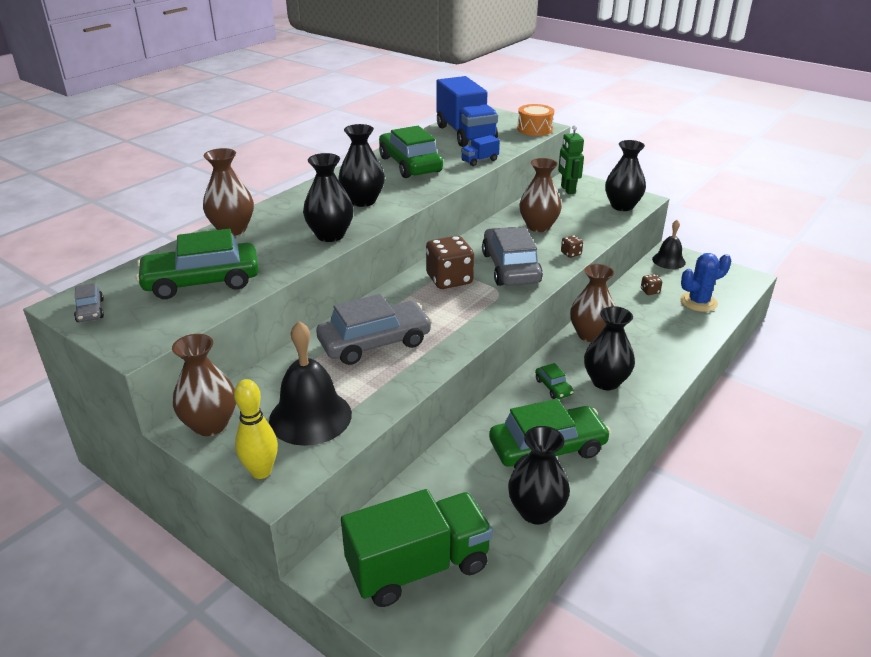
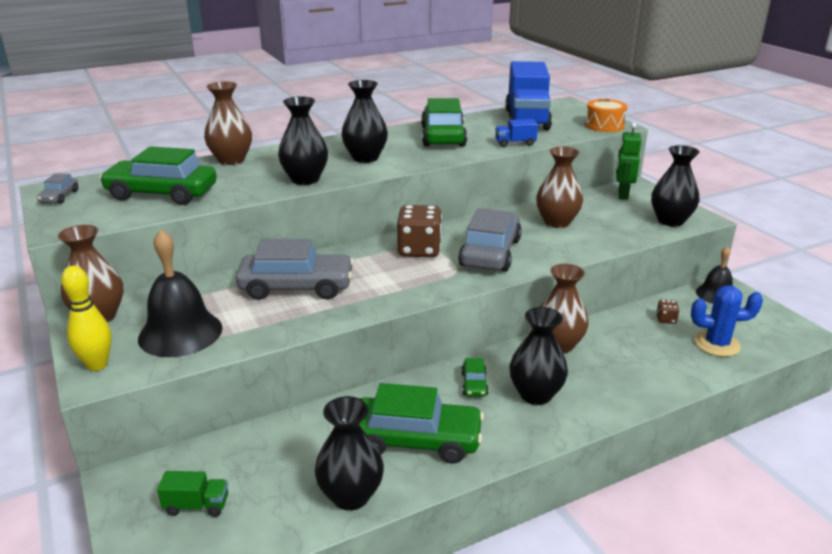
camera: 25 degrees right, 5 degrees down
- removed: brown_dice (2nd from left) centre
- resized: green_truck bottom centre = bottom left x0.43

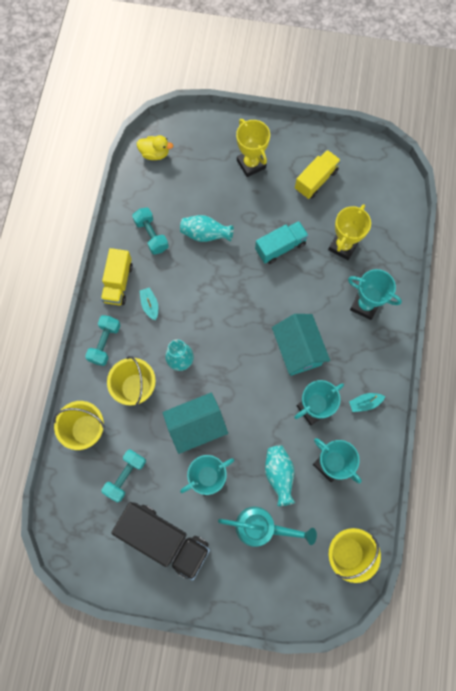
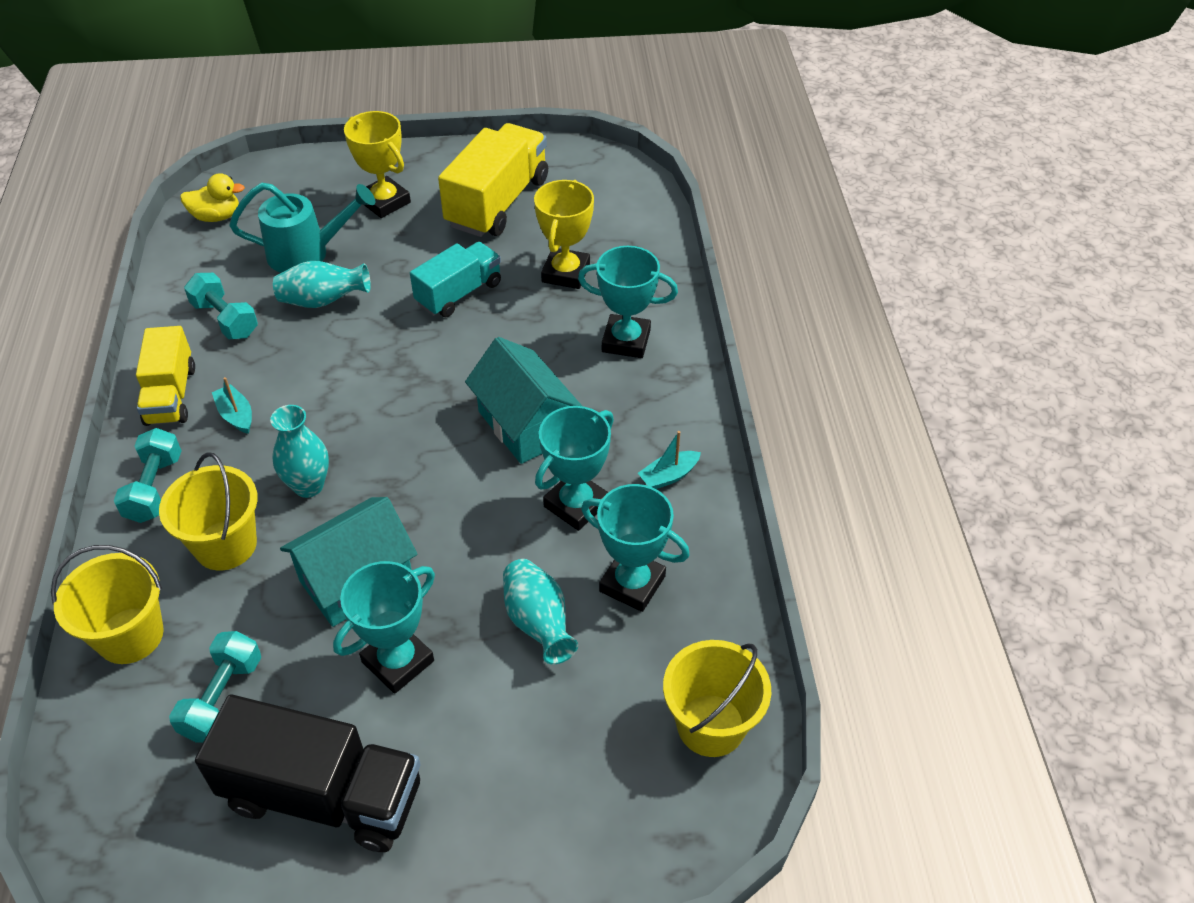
camera: 15 degrees left, 25 degrees down
- moved: turquoise_watering_can bottom centre to top left
- resized: yellow_truck (2nd from left) top right = top centre x1.57

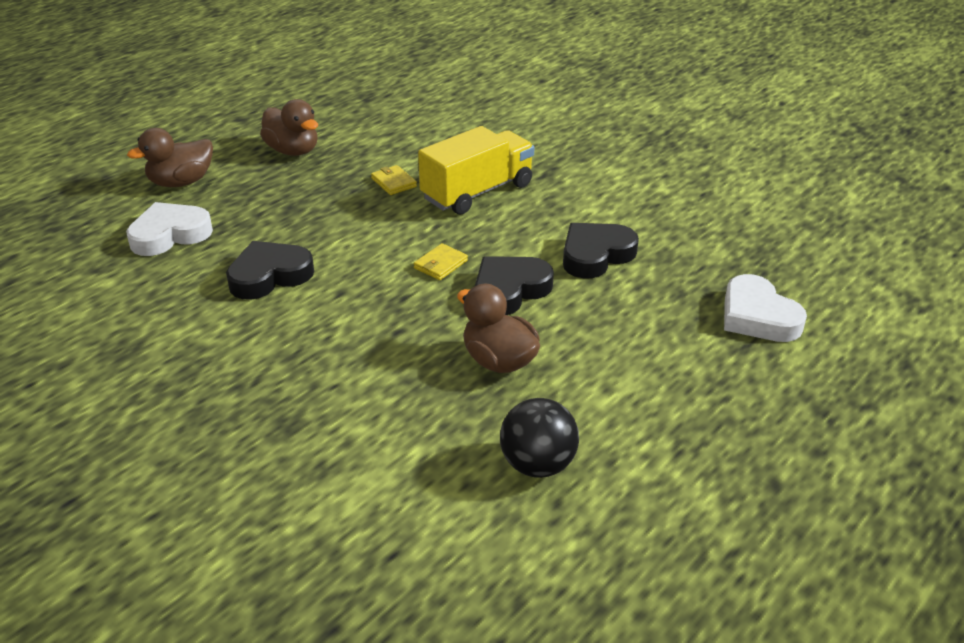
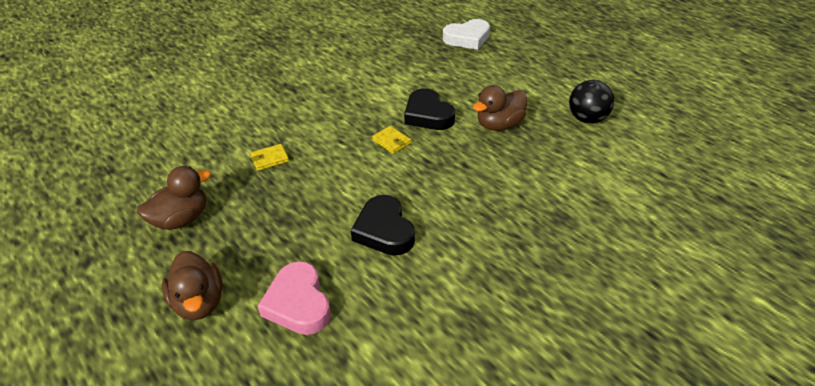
camera: 80 degrees left, 5 degrees up
- removed: yellow_truck top centre
- removed: black_heart (3rd from left) centre
- recoloured: white_heart (1st from left) middle left to pink_heart bottom centre

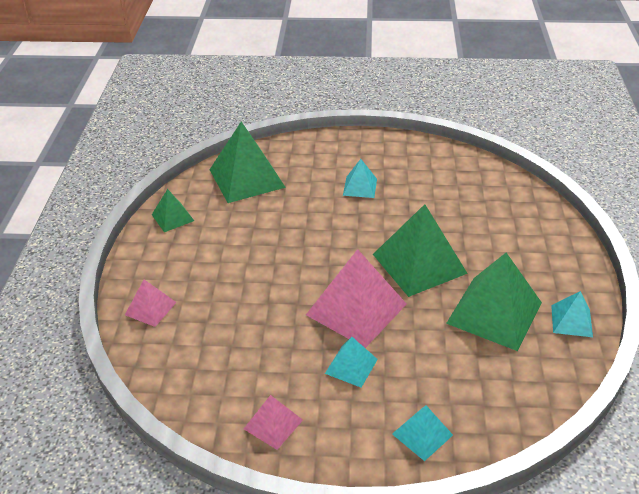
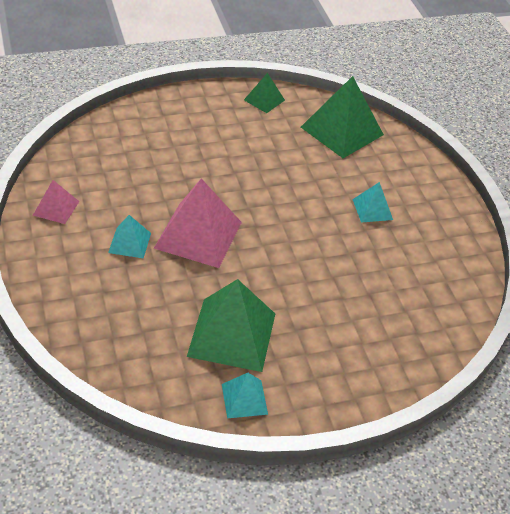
camera: 65 degrees right, 5 degrees up
- removed: pink_pyramid (1st from left) middle left
- removed: green_pyramid (3rd from left) centre
- removed: turquoise_pyramid (3rd from left) bottom centre

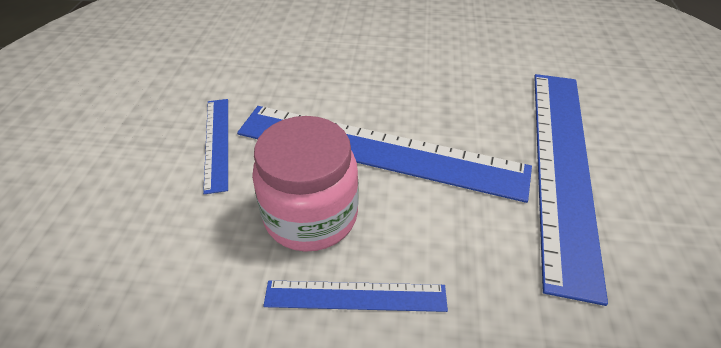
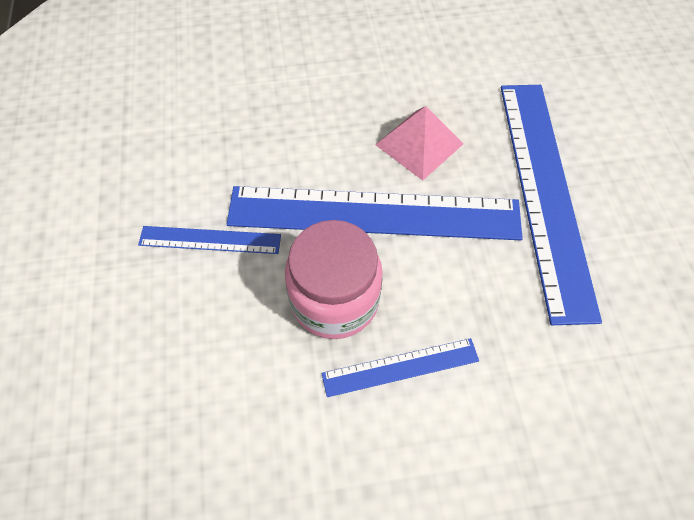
camera: 15 degrees left, 15 degrees up
- added: pink_pyramid top centre
- turned: blue_ruler (1st from left) middle left = middle left 60 degrees counterclockwise

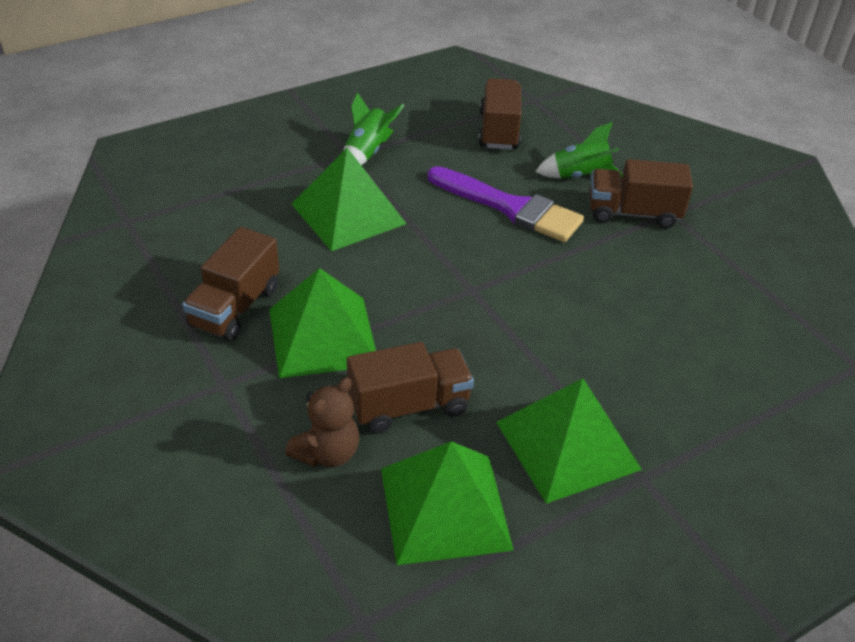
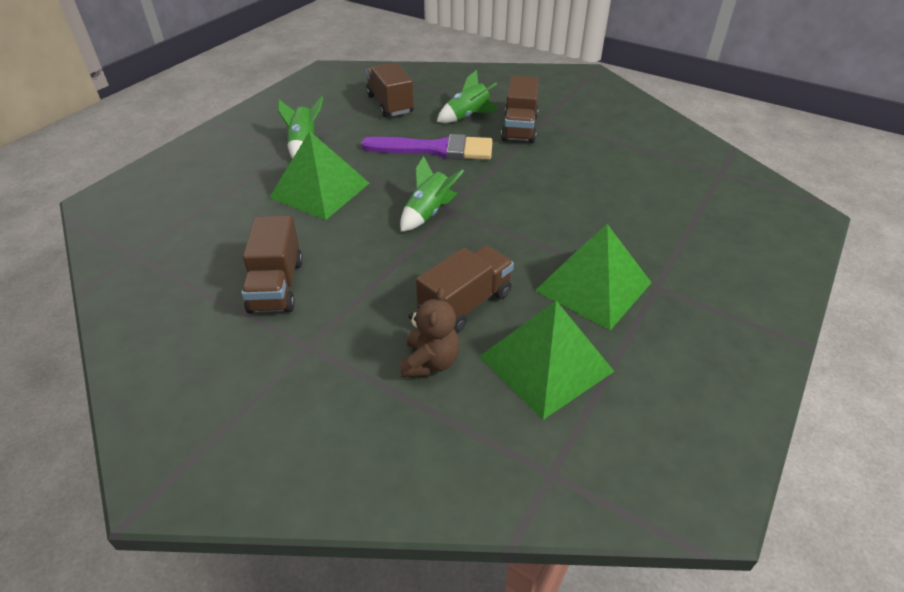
camera: 25 degrees left, 0 degrees up
- removed: green_pyramid (1st from left) centre
- added: green_rocket (2nd from left) top centre
- turned: brown_truck (4th from left) top right = top centre 60 degrees counterclockwise

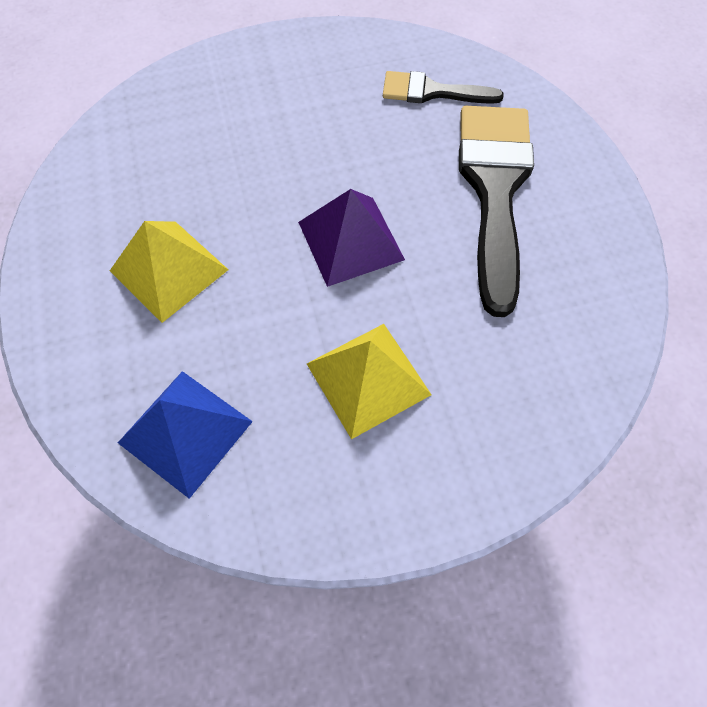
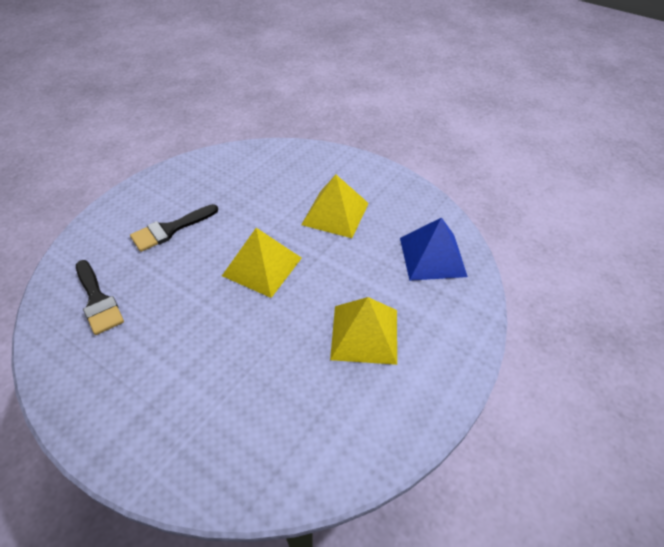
camera: 130 degrees left, 15 degrees down
- recoloured: purple_pyramid centre to yellow_pyramid (1st from left) centre
- resized: black_brush (2nd from left) top right = middle left x0.53

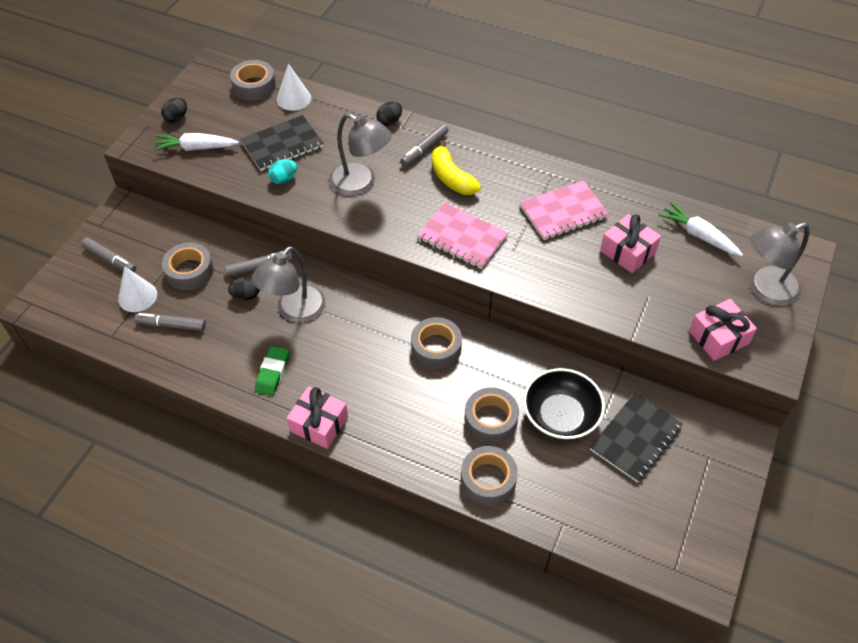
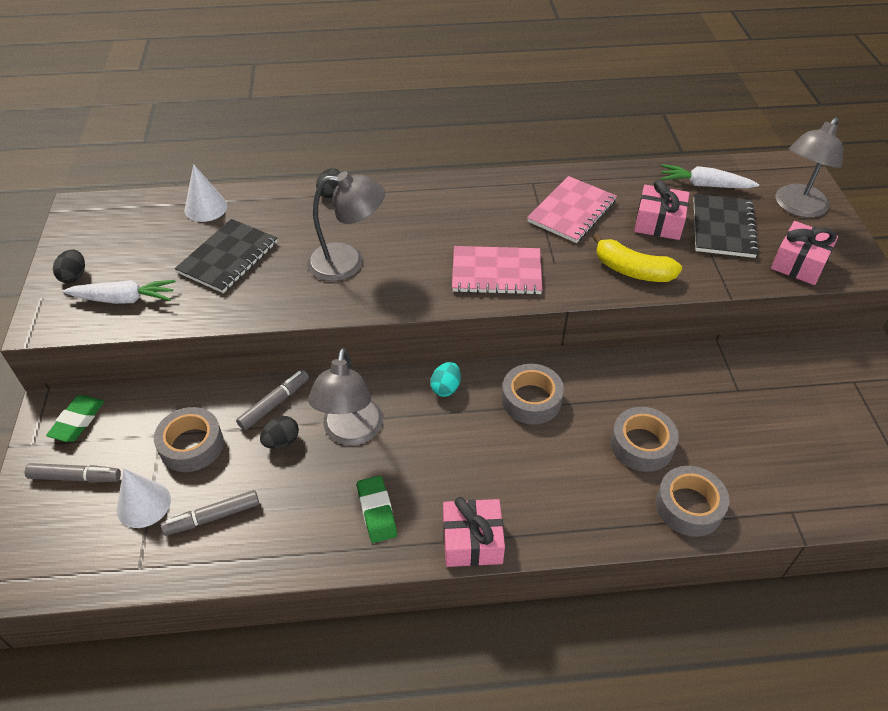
camera: 30 degrees left, 5 degrees down
- removed: grey_tape (2nd from left) top left
- removed: grey_marker (4th from left) top centre
- removed: black_bowl centre
- added: green_eraser (1st from left) middle left
- moved: turquoise_egg top left to centre
- moved: yellow_banana top centre to middle right
- moved: black_notebook (2nd from left) bottom right to top right
- turned: white_carrot (1st from left) top left = middle left 150 degrees counterclockwise

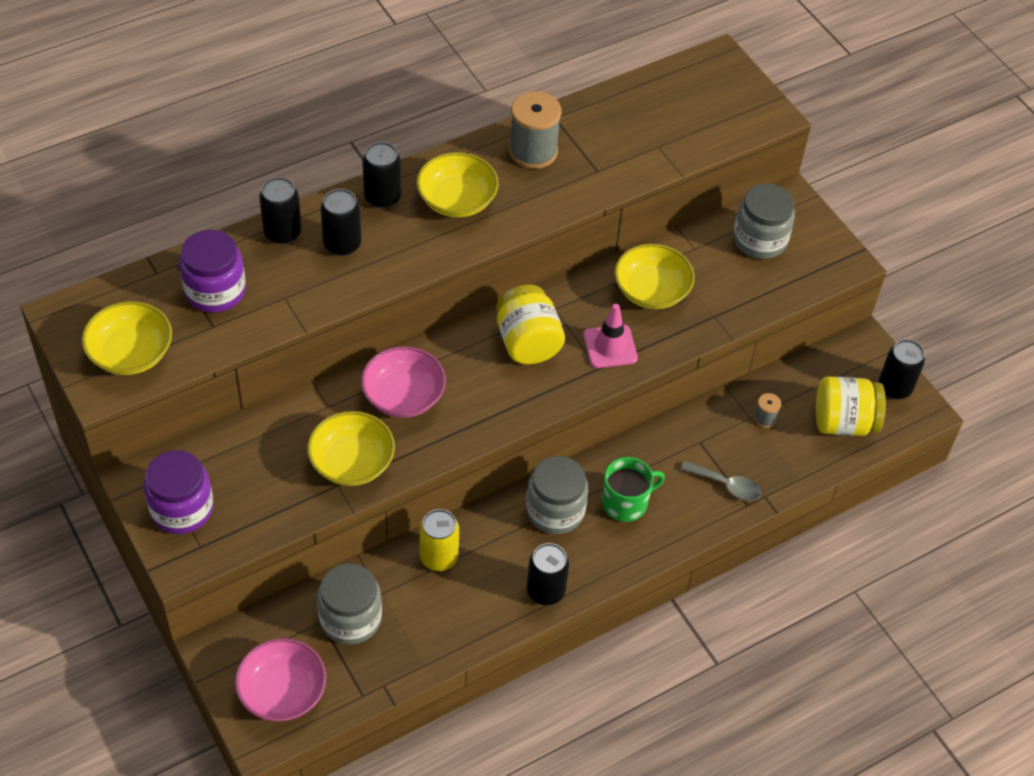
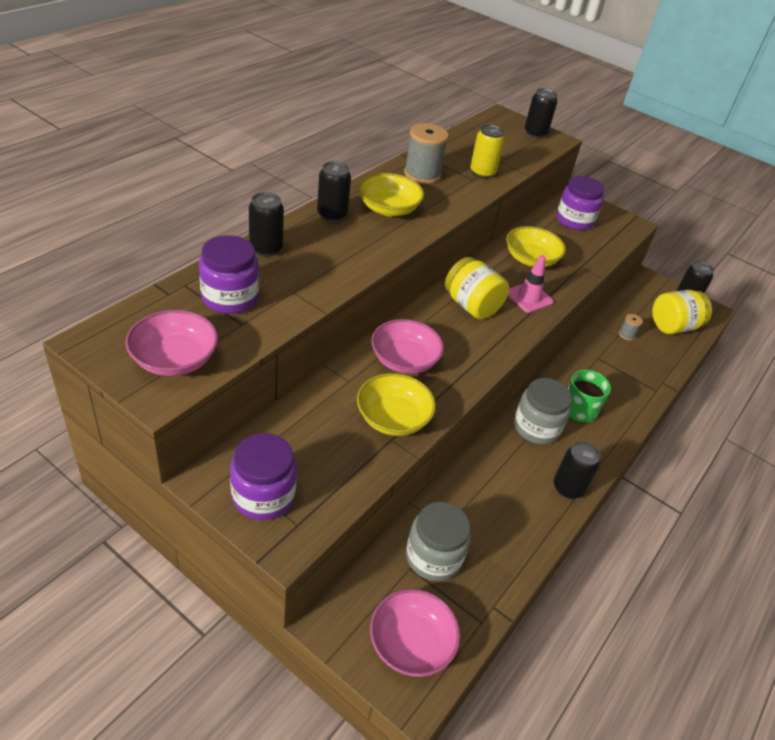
camera: 25 degrees left, 10 degrees down
- removed: grey_spoon middle right
- moved: black_can (2nd from left in the first image) top left to black_can (3rd from left) top right
- moved: yellow_can bottom centre to top centre
- recoloured: yellow_bowl (1st from left) middle left to pink_bowl (1st from left) middle left
- recoloured: grey_jar (3rd from left) top right to purple_jar (3rd from left) top right

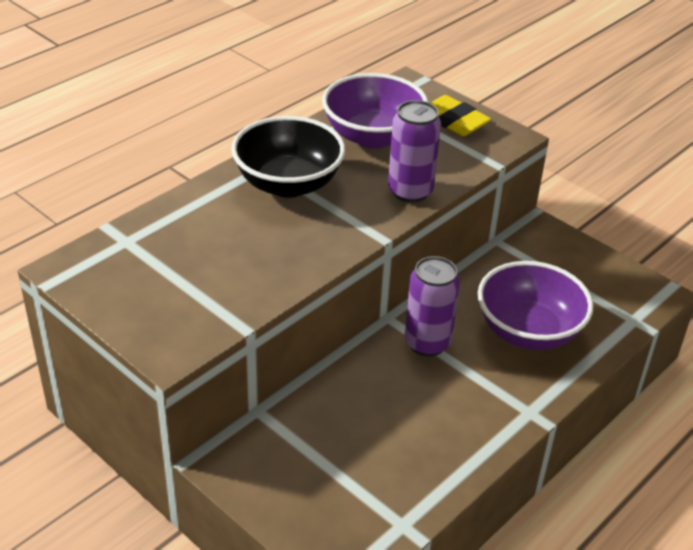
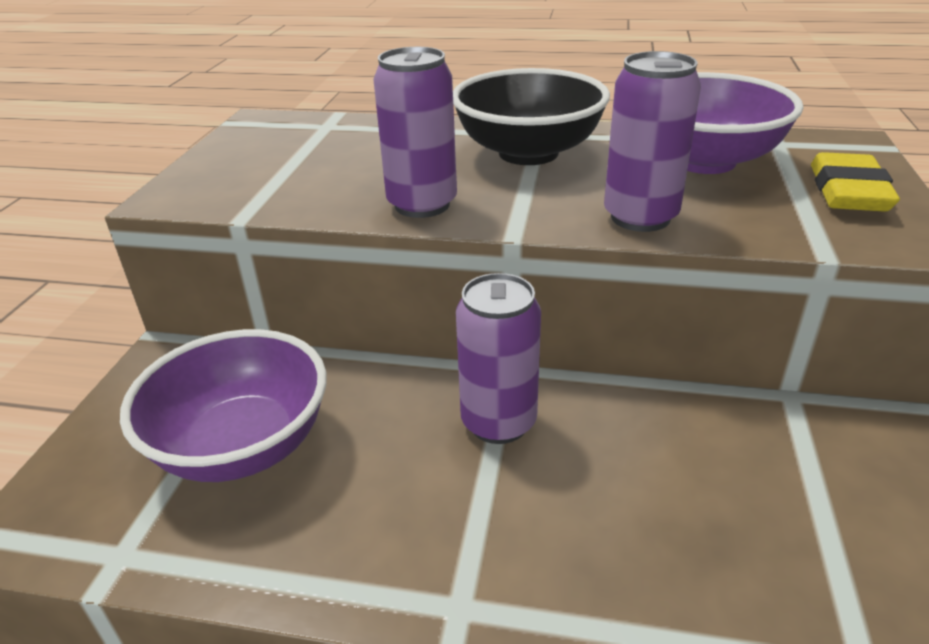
camera: 60 degrees right, 5 degrees down
- added: purple_can (1st from left) top centre
- moved: purple_bowl (2nd from left in the first image) middle right to purple_bowl (1st from left) middle left

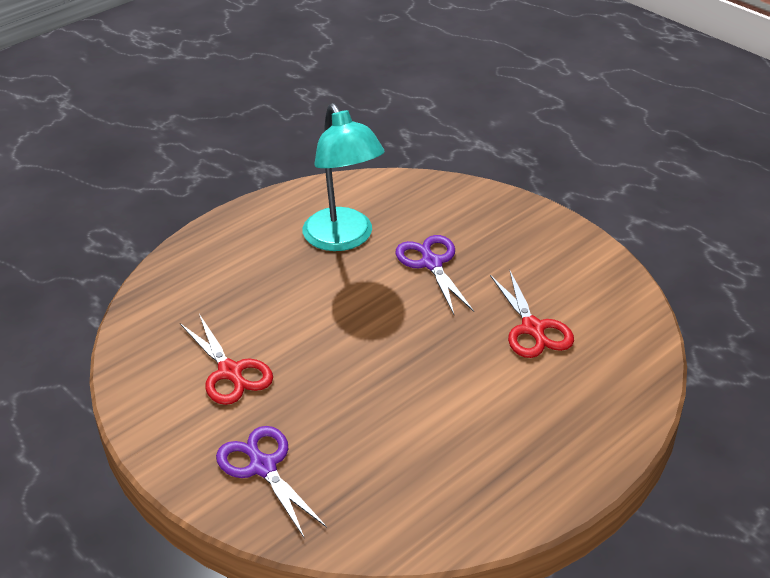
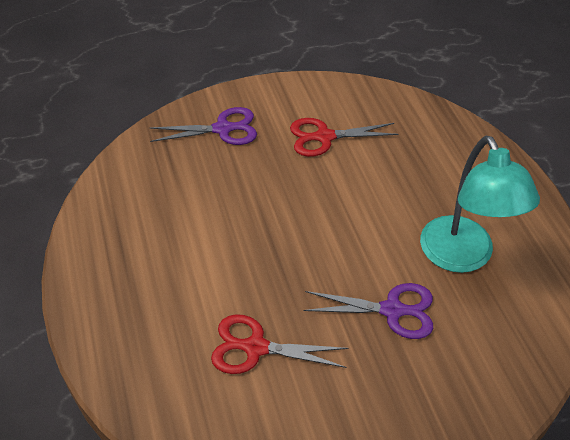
camera: 115 degrees right, 10 degrees up
- turned: turquoise_lamp top centre = middle right 105 degrees counterclockwise

